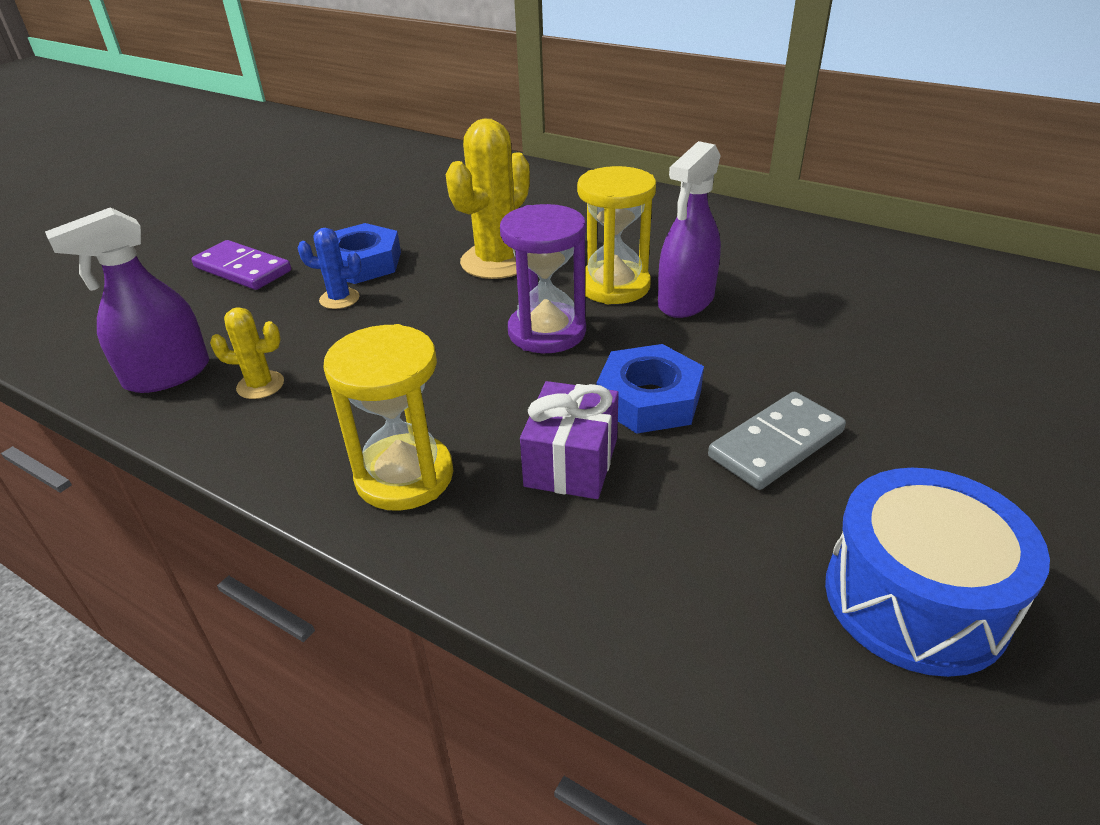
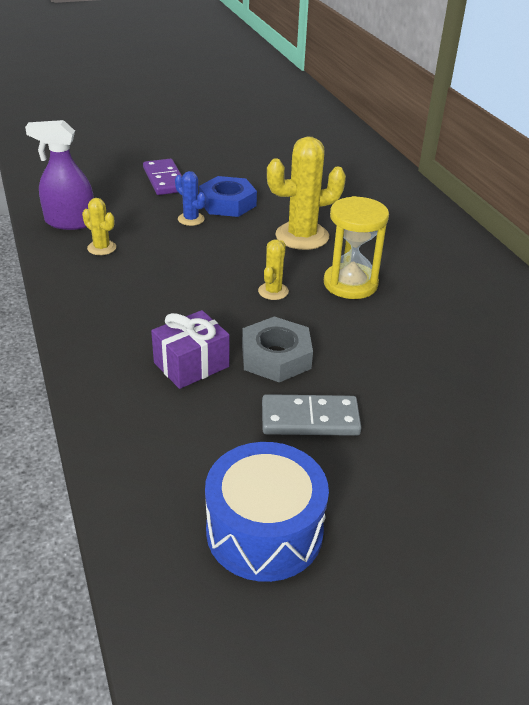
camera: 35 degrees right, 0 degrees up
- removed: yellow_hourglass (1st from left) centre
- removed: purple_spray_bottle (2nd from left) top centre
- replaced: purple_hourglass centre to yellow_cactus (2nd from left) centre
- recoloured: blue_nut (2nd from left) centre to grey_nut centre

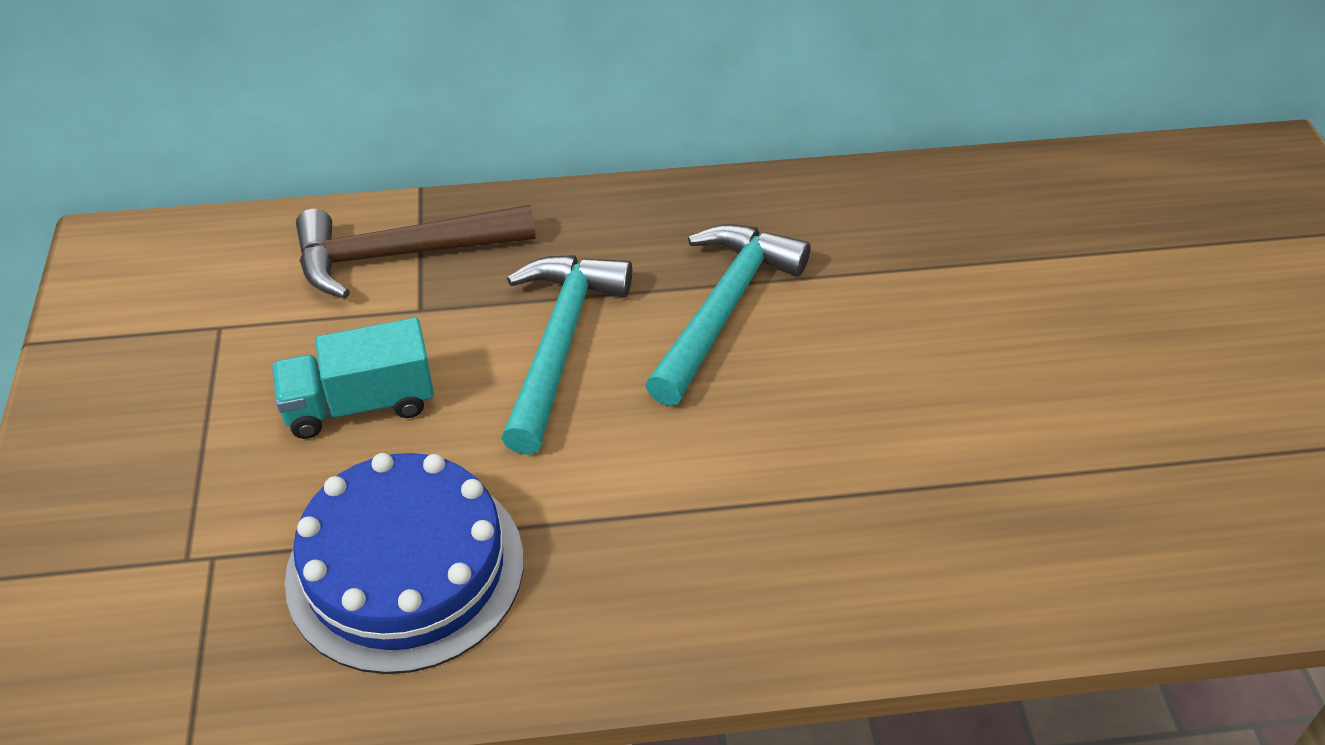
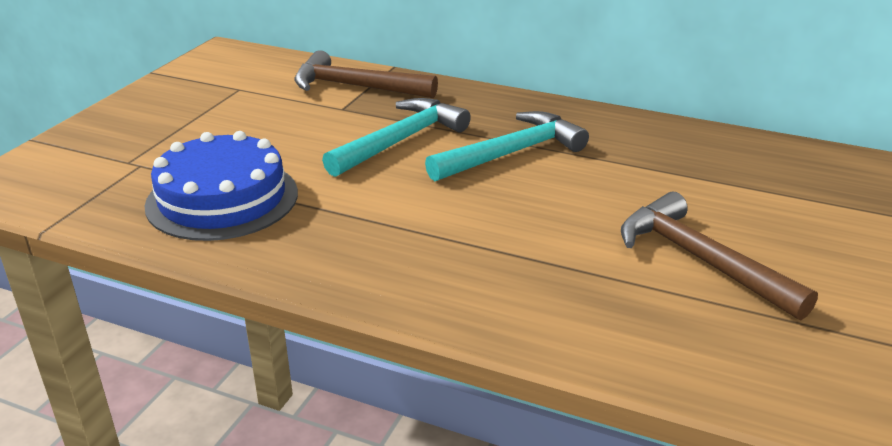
camera: 30 degrees right, 15 degrees down
- removed: turquoise_truck middle left
- added: brown_hammer (2nd from left) middle right

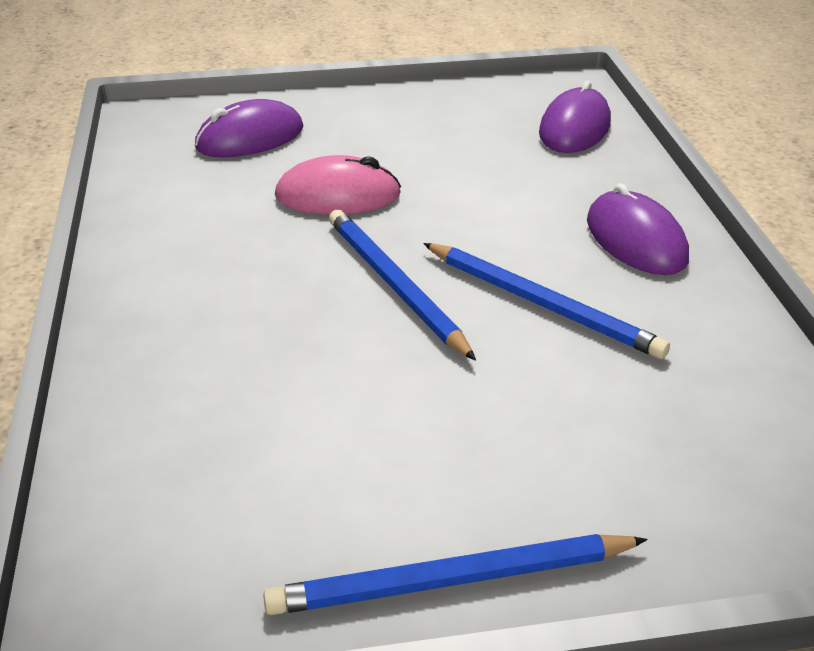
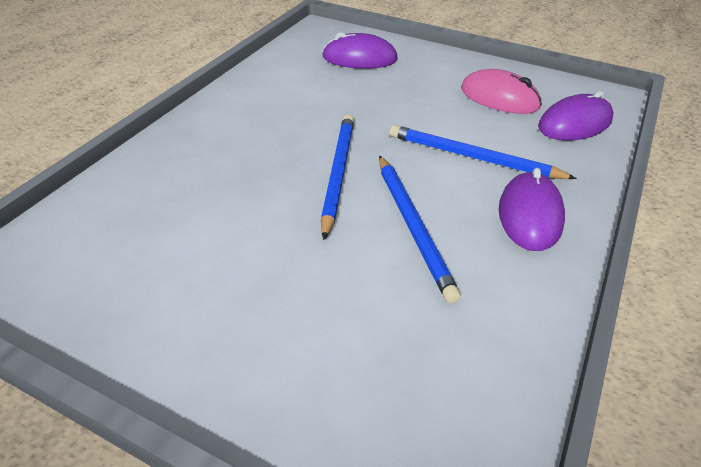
camera: 35 degrees right, 5 degrees up
- moved: blue_pencil (2nd from left in the first image) bottom centre to blue_pencil (3rd from left) top right
- moved: pink_mouse top centre to top right

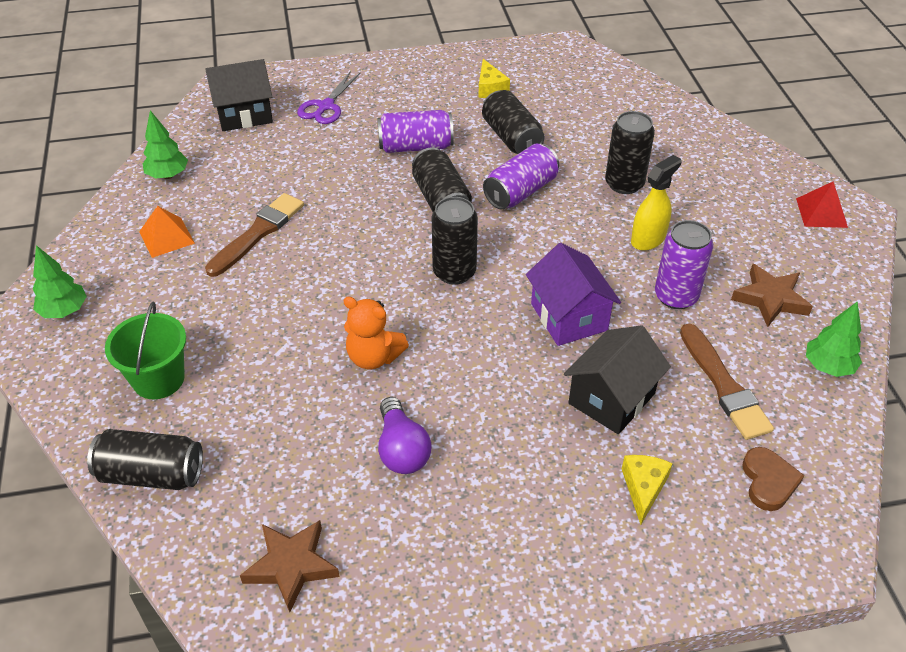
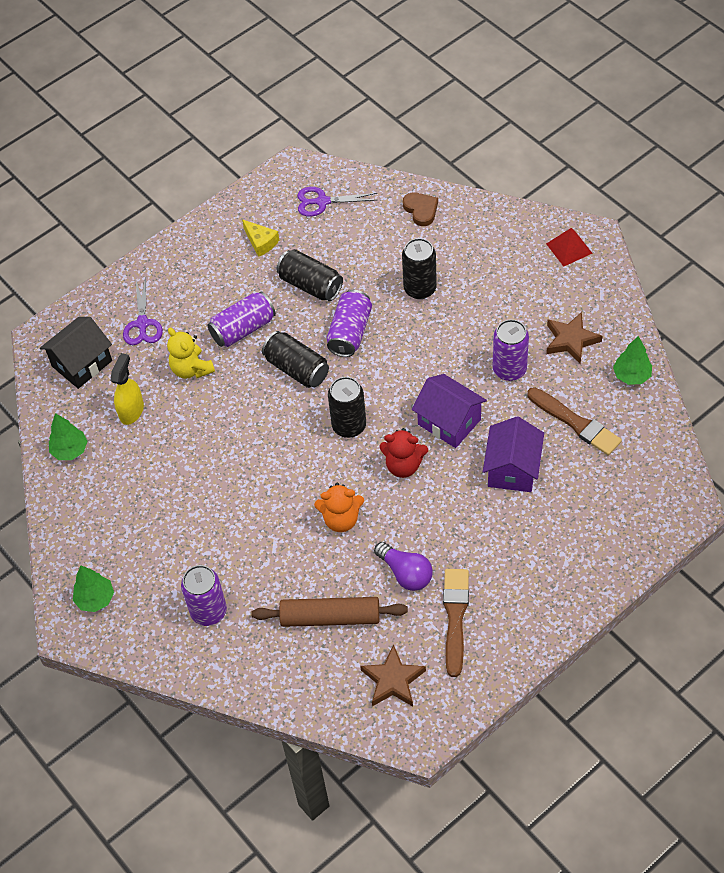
camera: 25 degrees left, 10 degrees up
- removed: black_can (1st from left) bottom left
- removed: orange_pyramid middle left
- removed: yellow_cheese (2nd from left) bottom right
- added: yellow_teddy_bear middle left
- added: brown_rolling_pin bottom centre
- added: purple_scissors (2nd from left) top centre
- added: red_teddy_bear centre
- moved: brown_brush (1st from left) middle left to bottom centre
- moved: yellow_spray_bottle top right to middle left
- moved: brown_heart bottom right to top centre
- replaced: green_bucket middle left to purple_can (1st from left) bottom left
- recoloured: black_house (2nd from left) middle right to purple_house (2nd from left) middle right

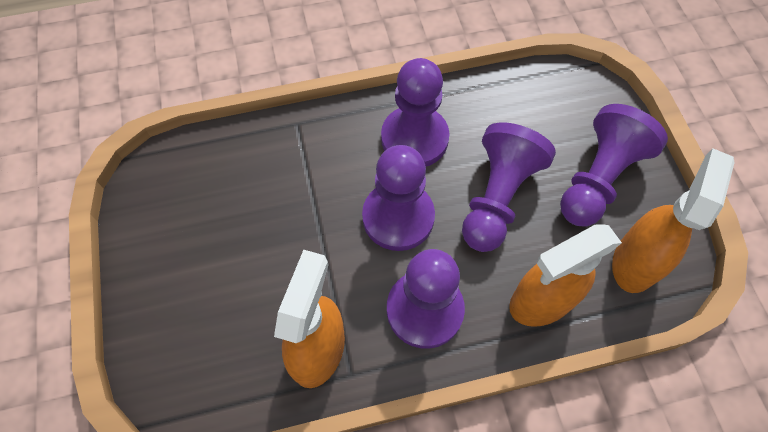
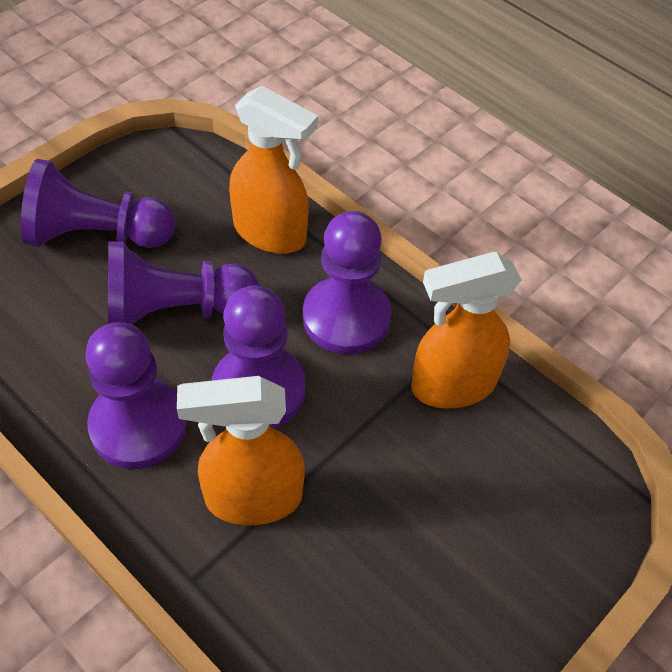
camera: 125 degrees left, 10 degrees down
- moved: orange_spray_bottle (3rd from left in the first image) middle right to orange_spray_bottle (1st from left) bottom centre

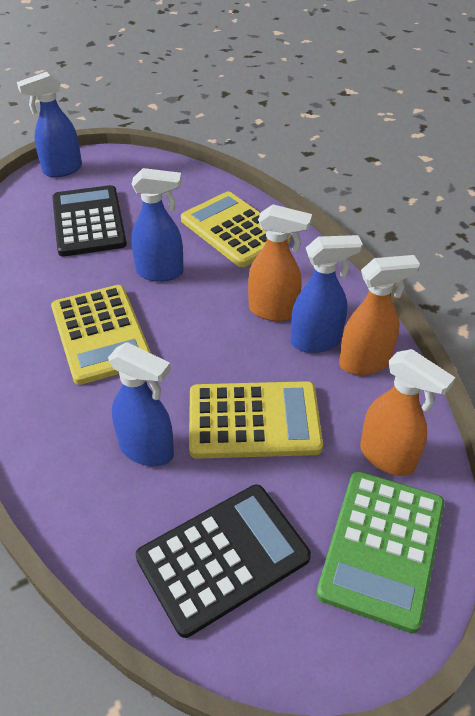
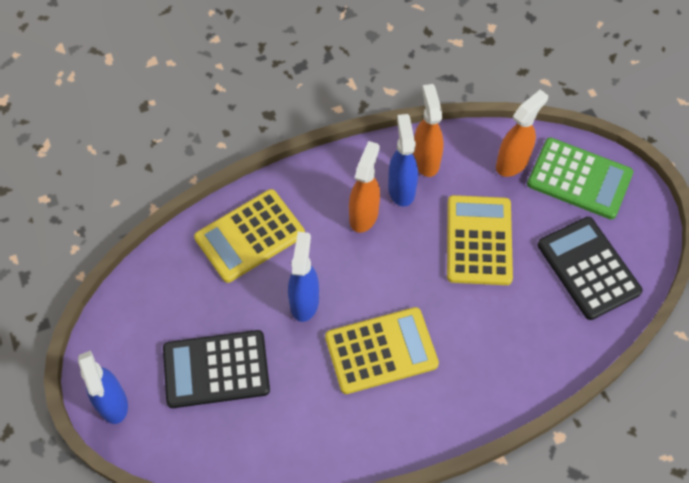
camera: 85 degrees left, 15 degrees up
- removed: blue_spray_bottle (2nd from left) middle left

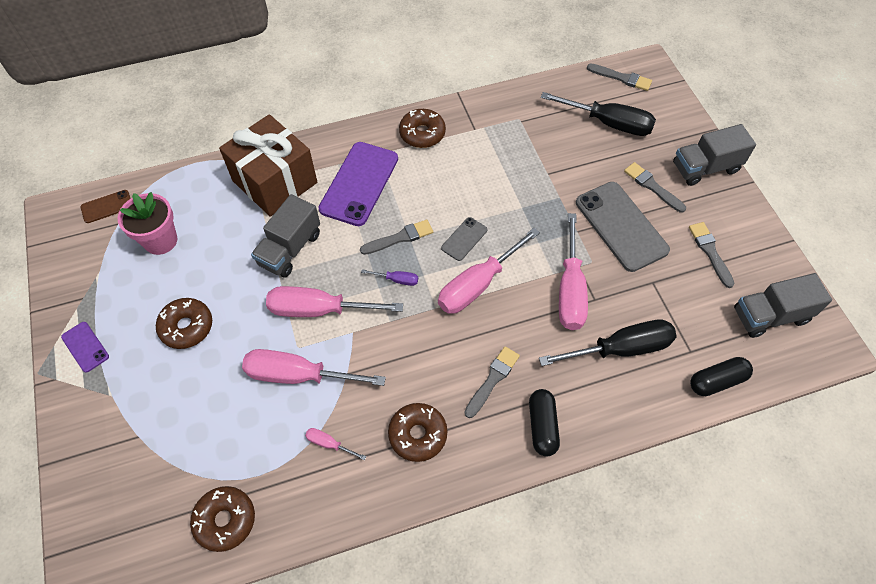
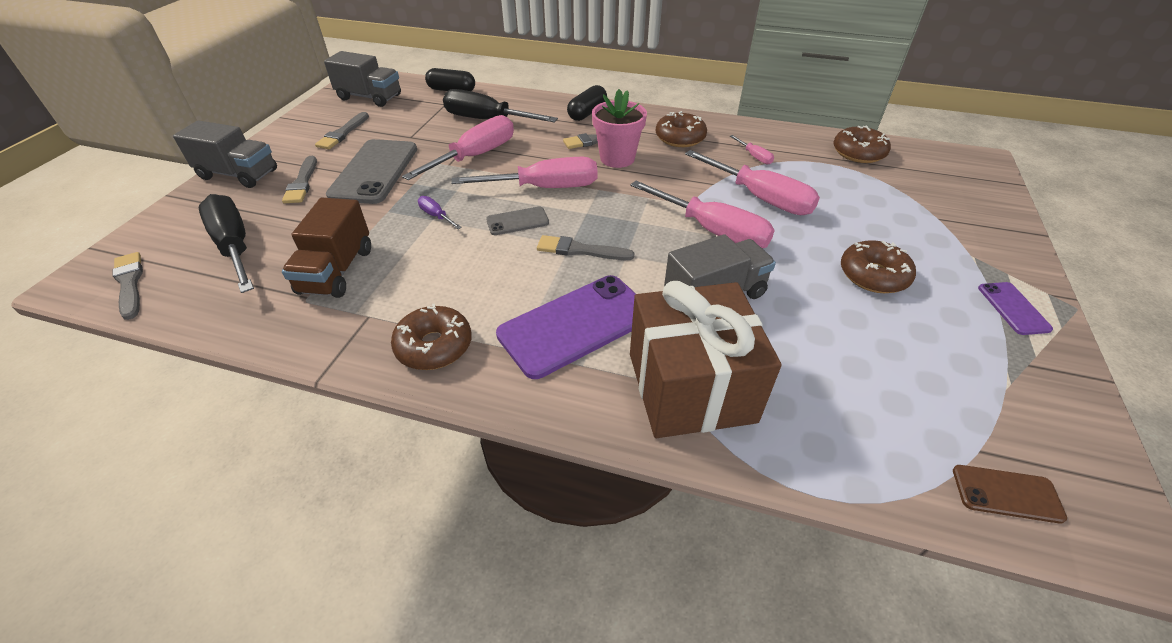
camera: 145 degrees left, 15 degrees down
- added: brown_truck middle left
- moved: pink_flower_pot middle left to top centre
- moved: purple_screwdriver centre to top centre

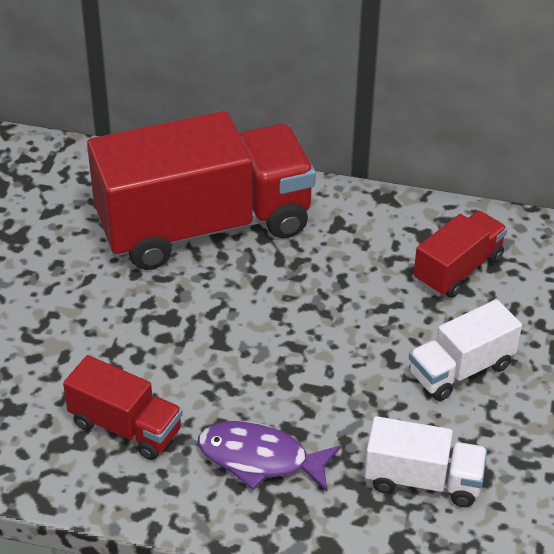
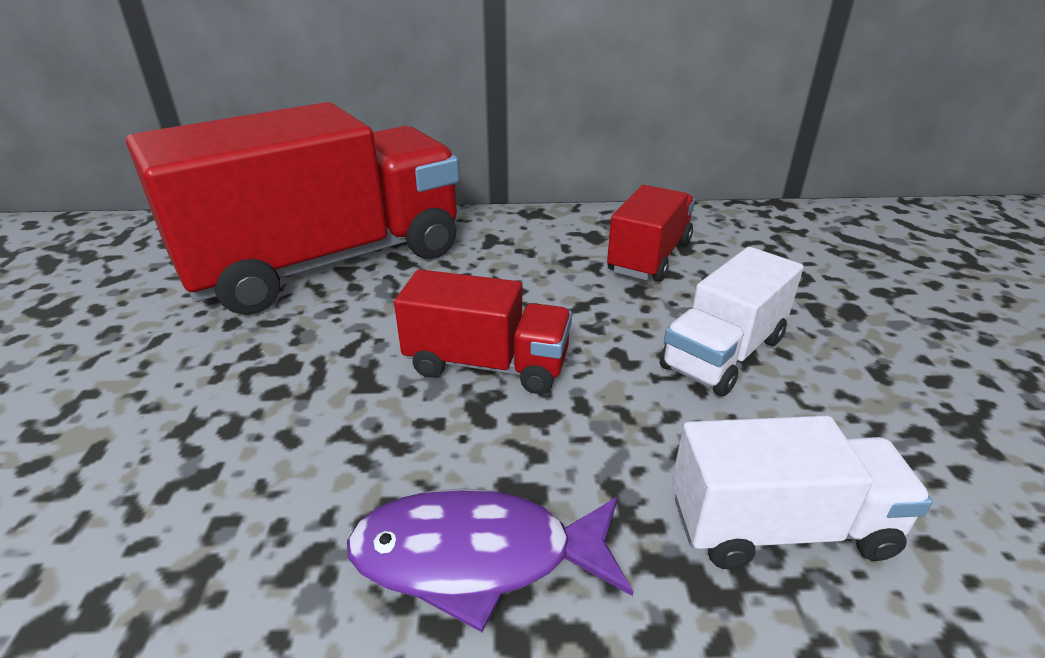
camera: 15 degrees left, 10 degrees down
- moved: red_truck (1st from left in the first image) bottom left to red_truck (2nd from left) centre

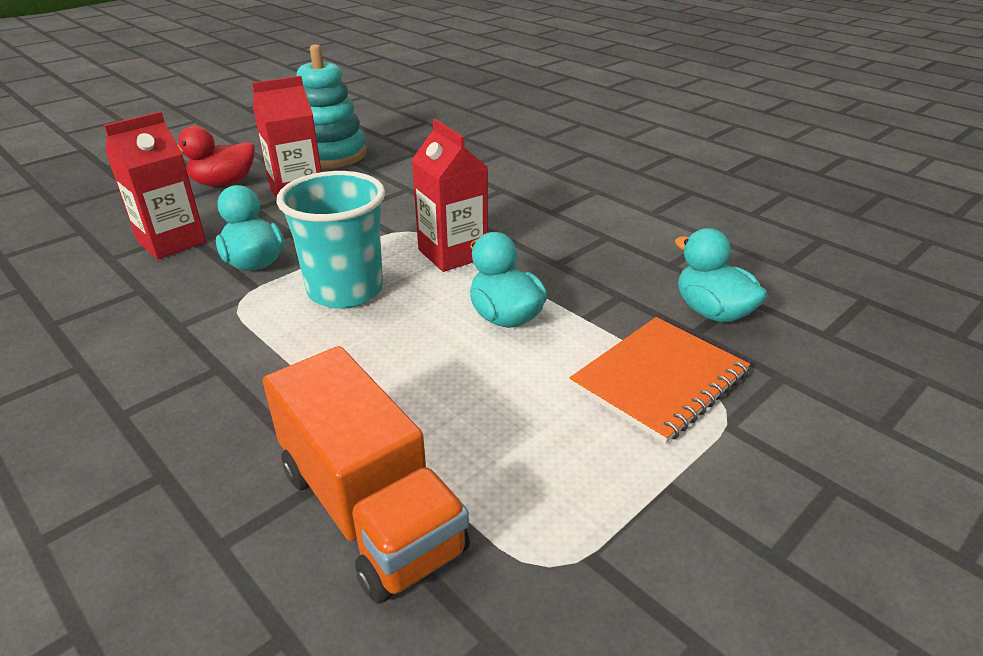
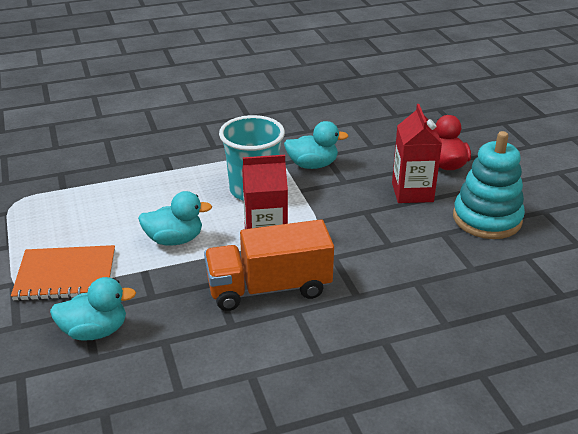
camera: 115 degrees right, 0 degrees up
- removed: red_carton (1st from left) top left
- moved: orange_truck bottom centre to centre
- turned: orange_notebook middle right = middle left 75 degrees counterclockwise

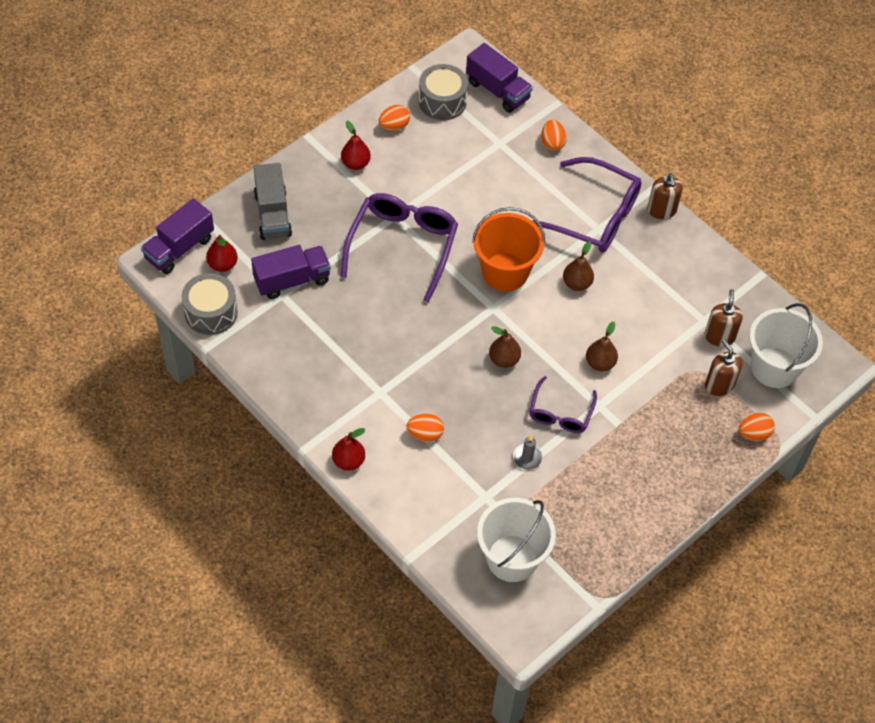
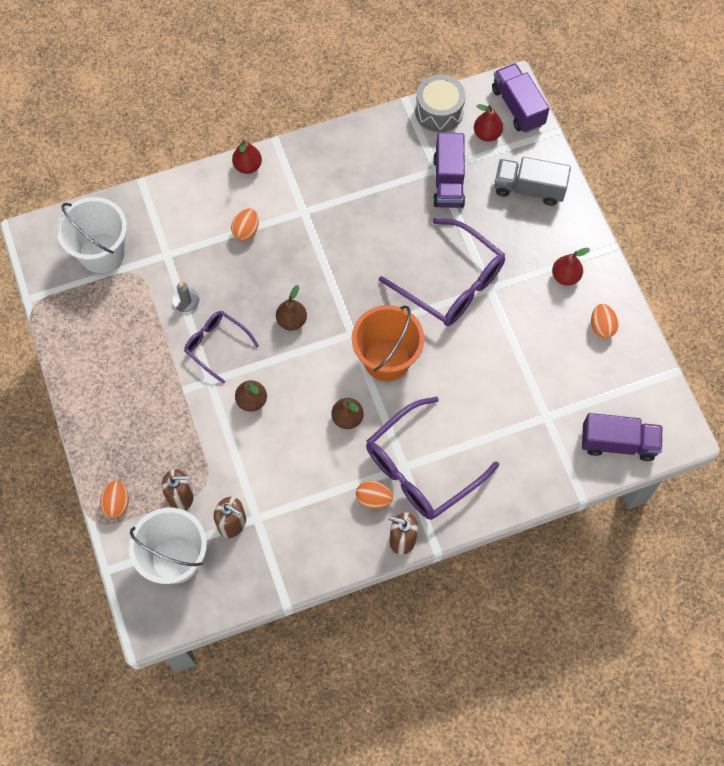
camera: 115 degrees right, 10 degrees up
- removed: grey_drum (2nd from left) top centre
- moved: orange_egg (3rd from left) top centre to centre
- turned: purple_truck (3rd from left) top centre = middle right 150 degrees counterclockwise

